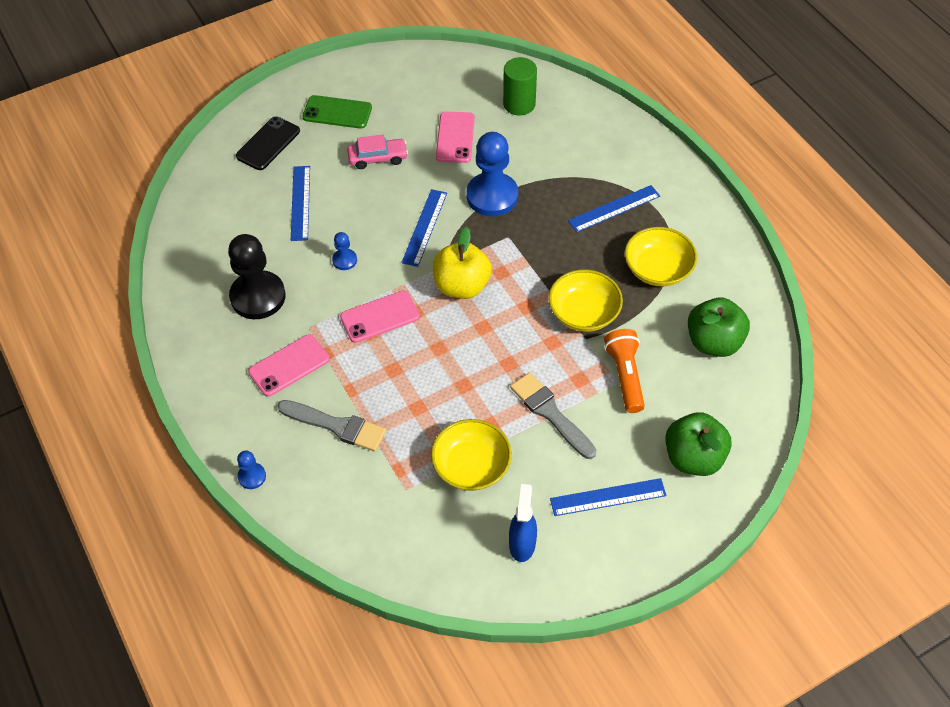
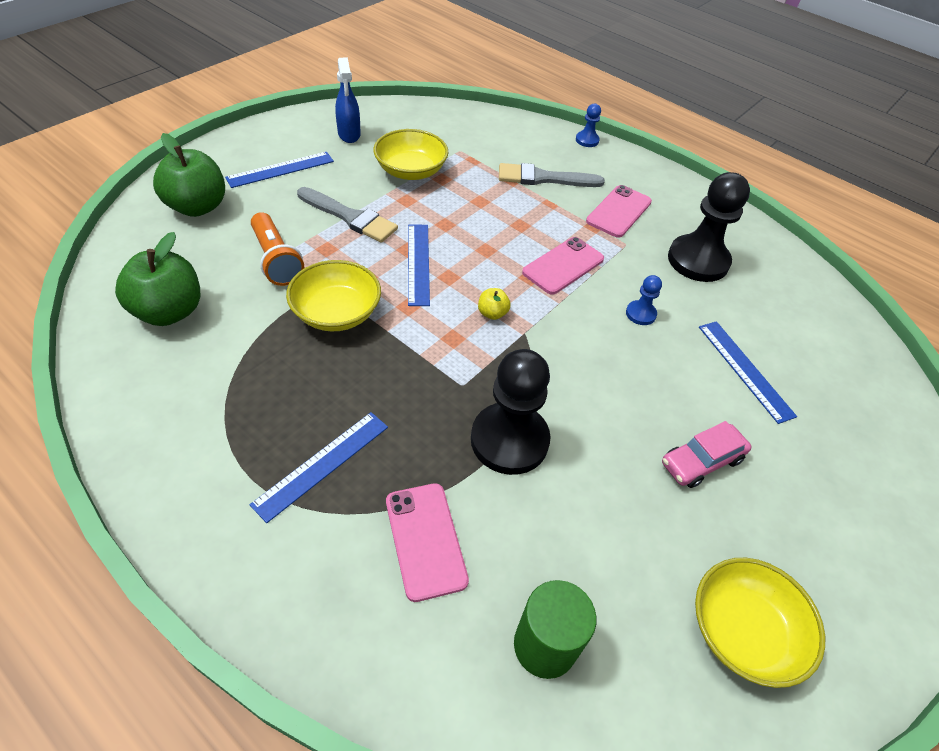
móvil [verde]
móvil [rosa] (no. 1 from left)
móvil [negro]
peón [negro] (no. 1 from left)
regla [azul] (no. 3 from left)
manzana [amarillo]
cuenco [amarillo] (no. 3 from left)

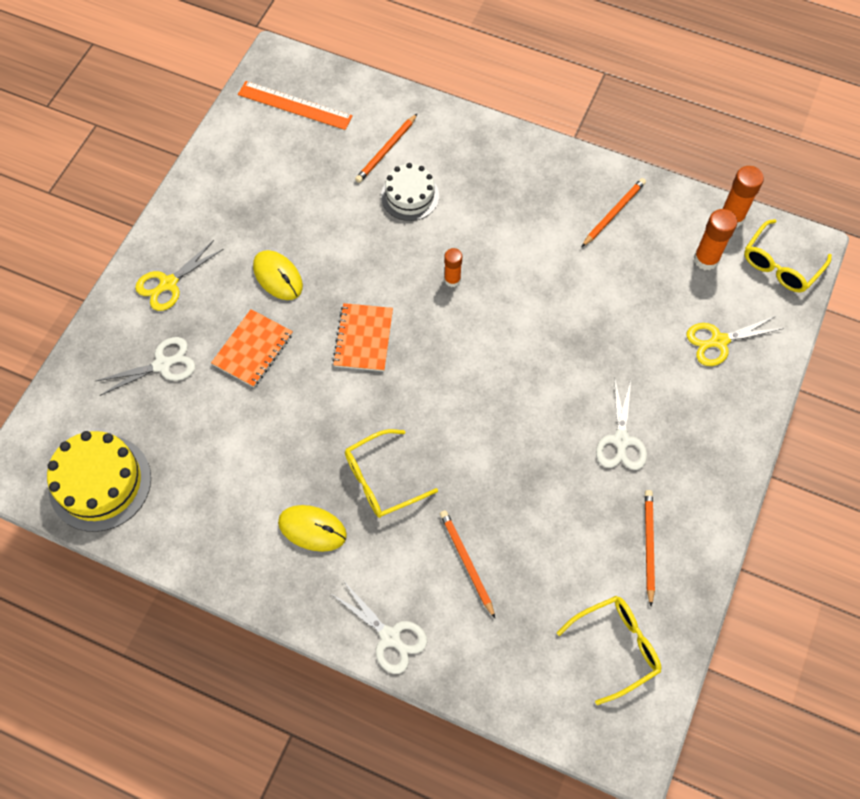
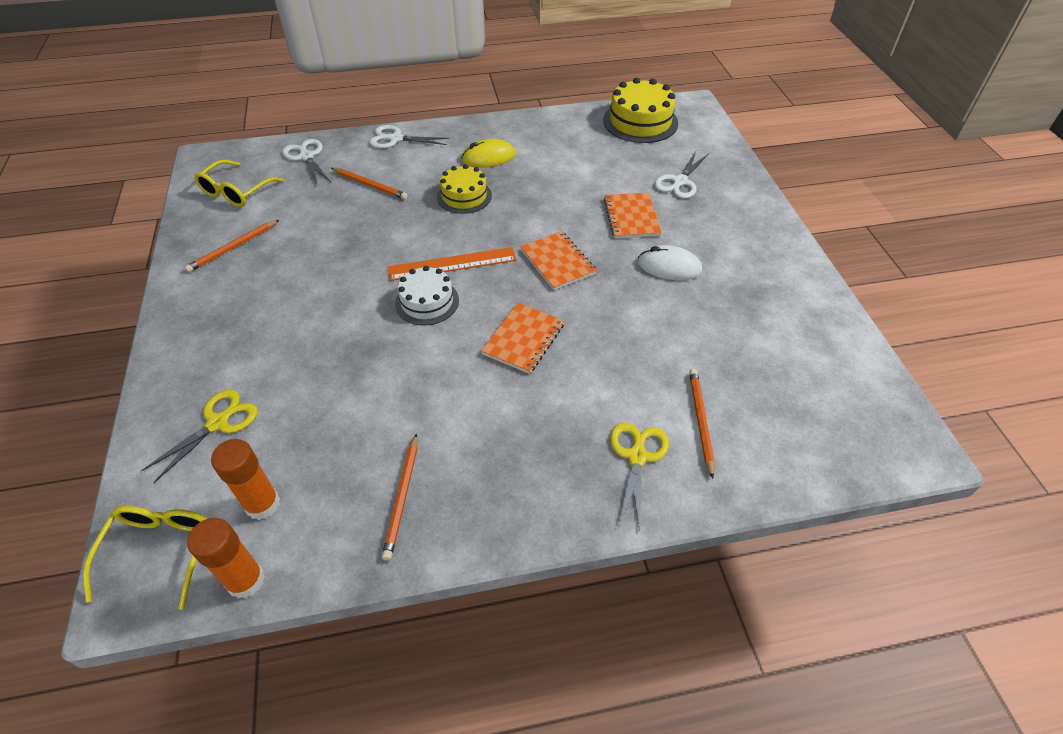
regla [naranja]
tarta [blanco]
tijeras [amarillo] (no. 2 from left)
cuaderno [naranja] (no. 1 from left)
ratón [blanco]
tijeras [blanco] (no. 1 from left)
tarta [amarillo] (no. 1 from left)
lápiz [naranja] (no. 1 from left)

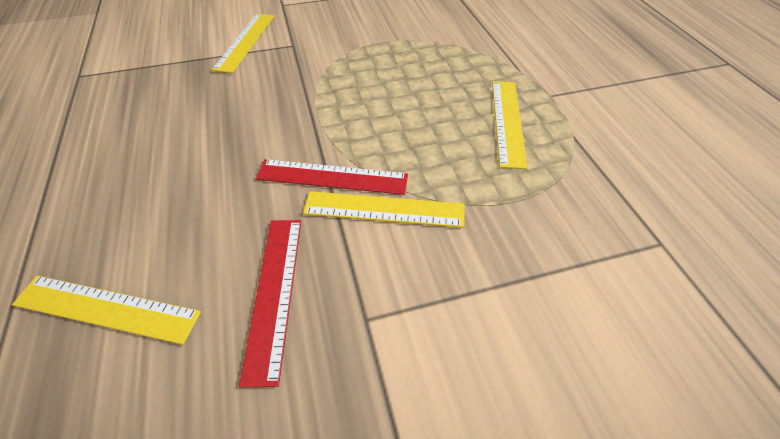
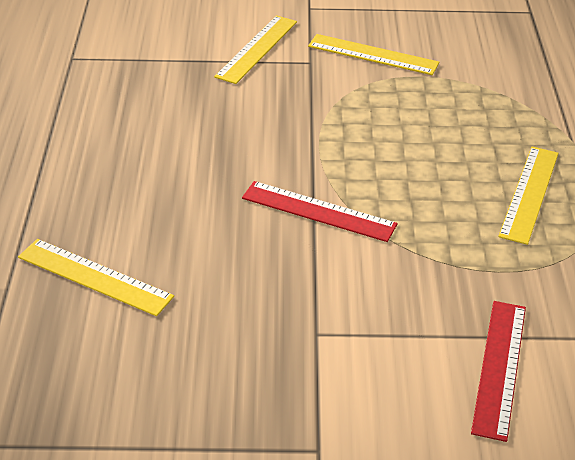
regla [amarillo] (no. 3 from left)
regla [rojo] (no. 2 from left)

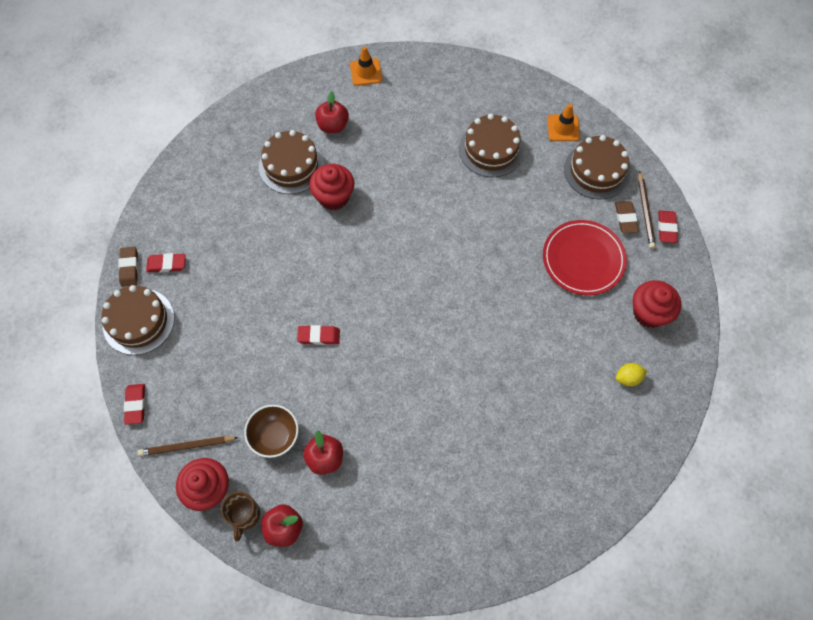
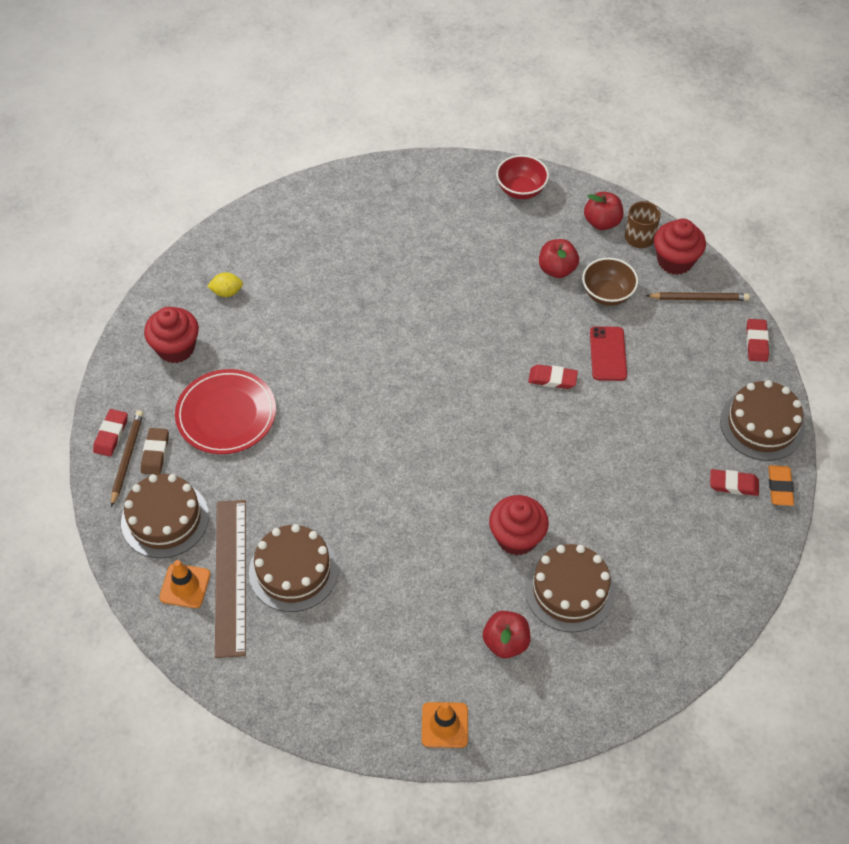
goma de borrar [naranja]
cuenco [rojo]
móvil [rojo]
regla [marrón]

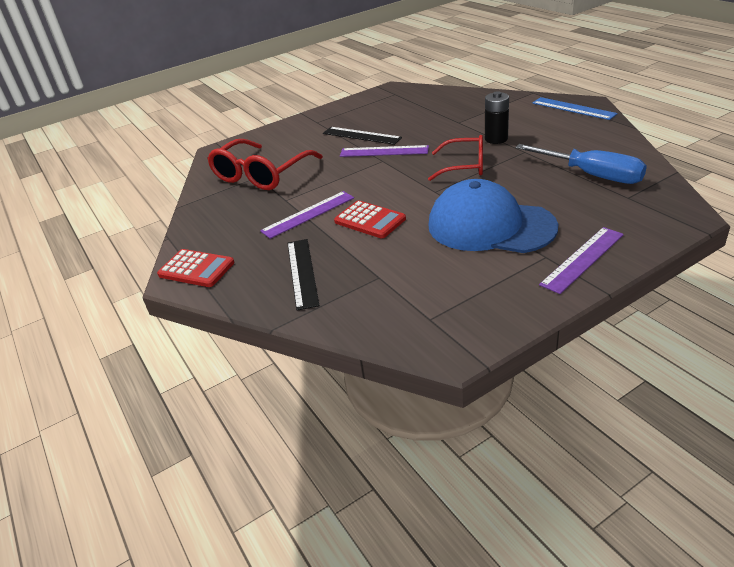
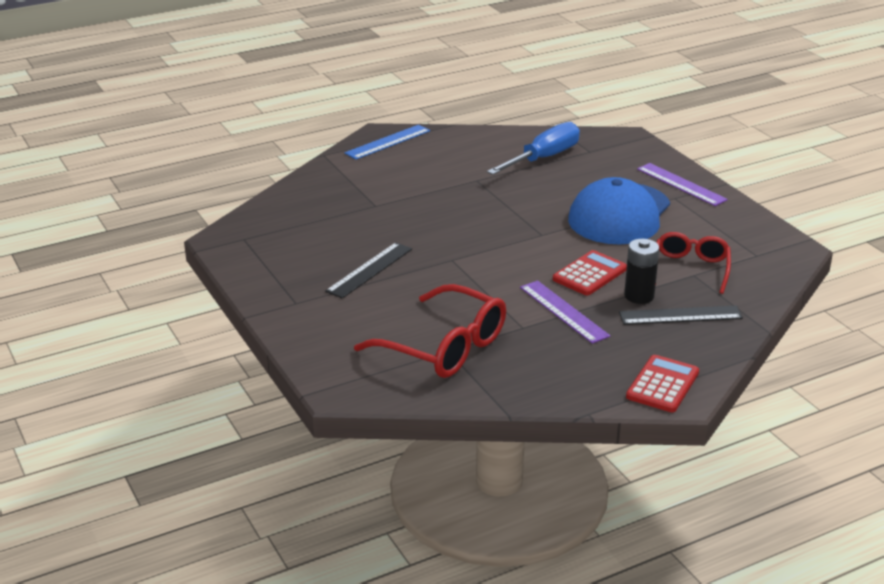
pila [negro]
gafas [rojo] (no. 2 from left)
regla [morado] (no. 2 from left in the first image)

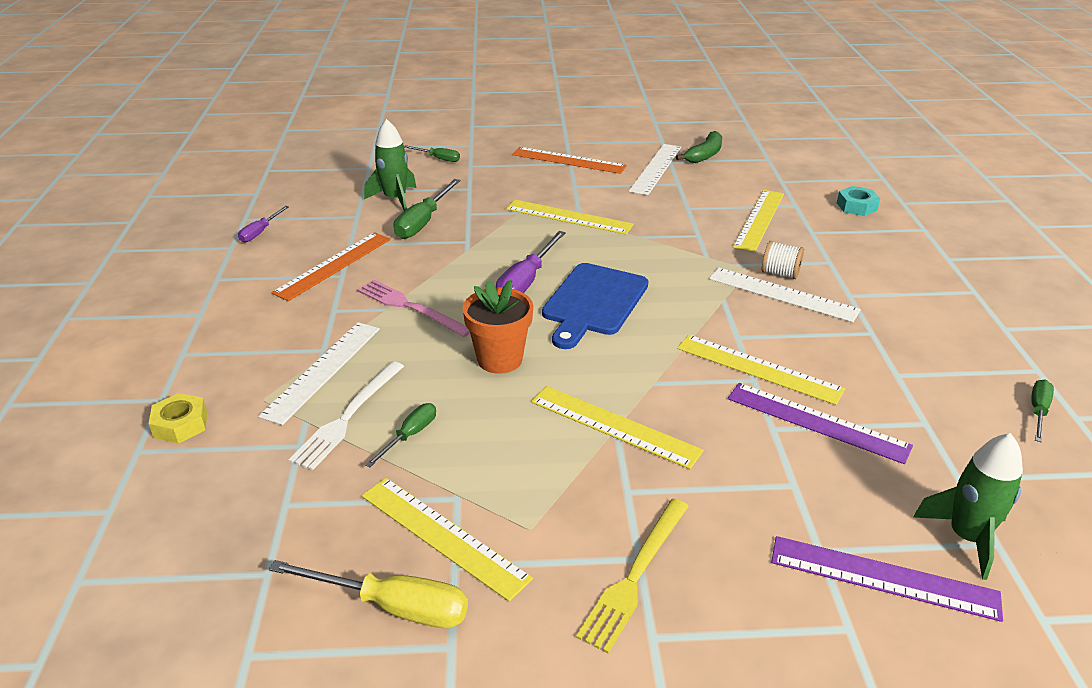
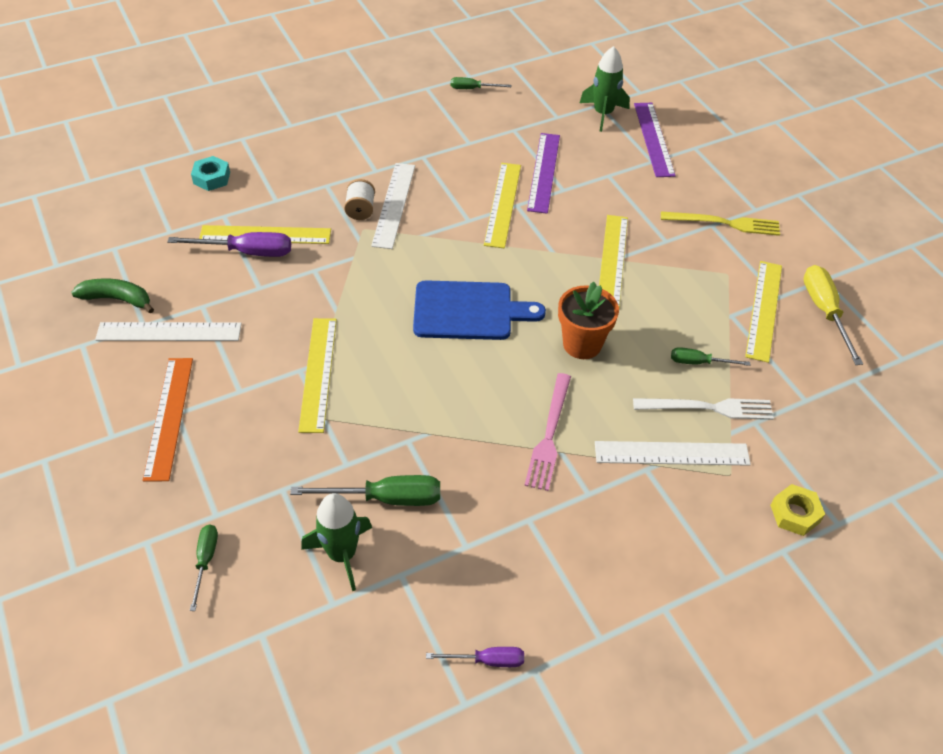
destornillador [morado] (no. 1 from left)
regla [naranja] (no. 1 from left in the first image)

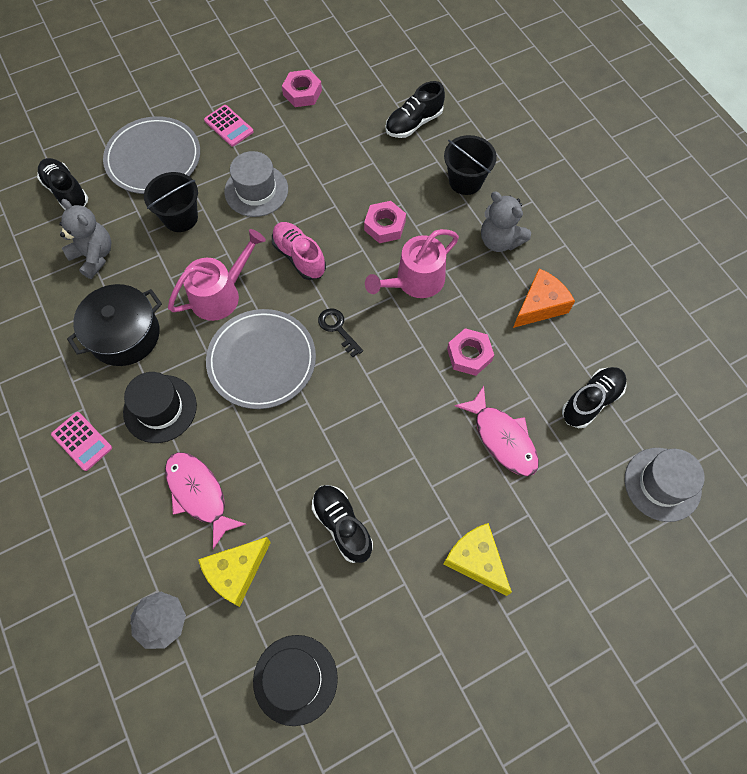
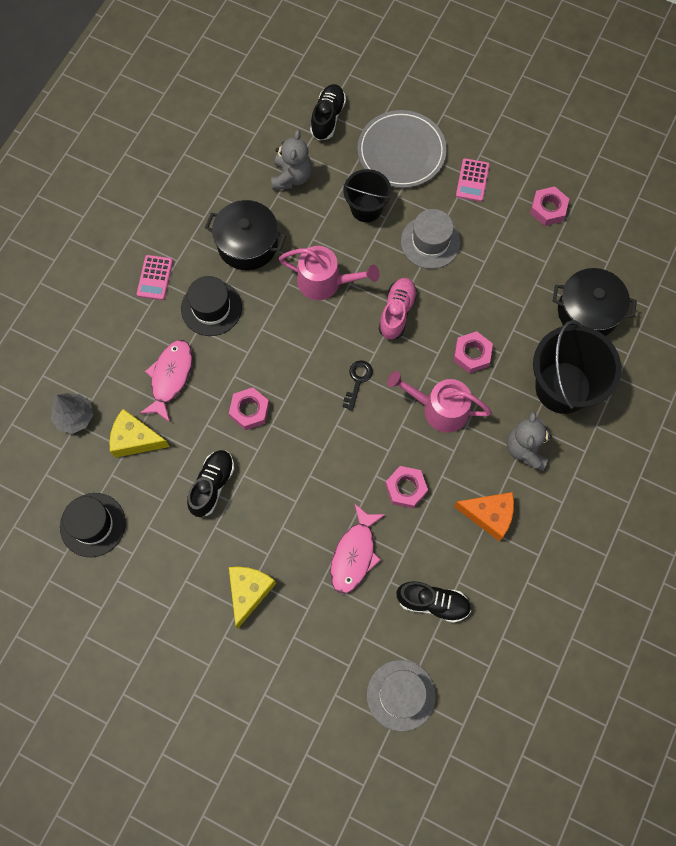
olla [negro] (no. 2 from left)
balde [negro] (no. 2 from left)
plato [gris] (no. 2 from left in the first image)
tuerca [rosa] (no. 1 from left)

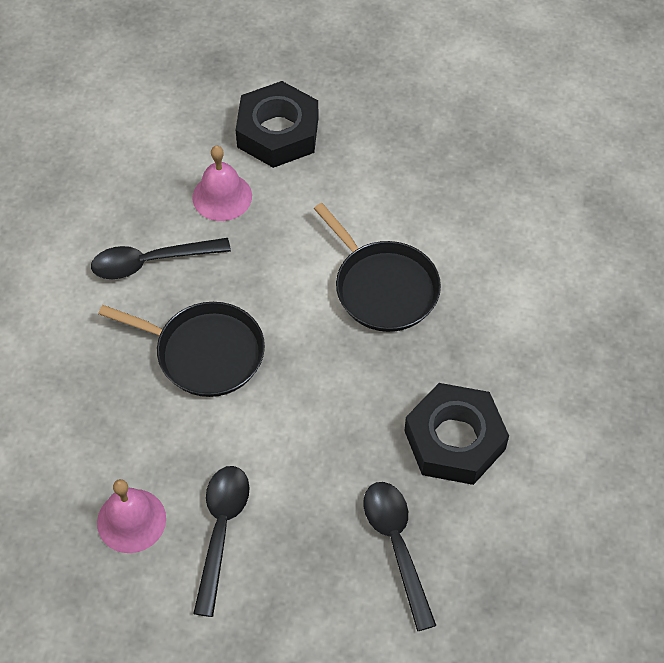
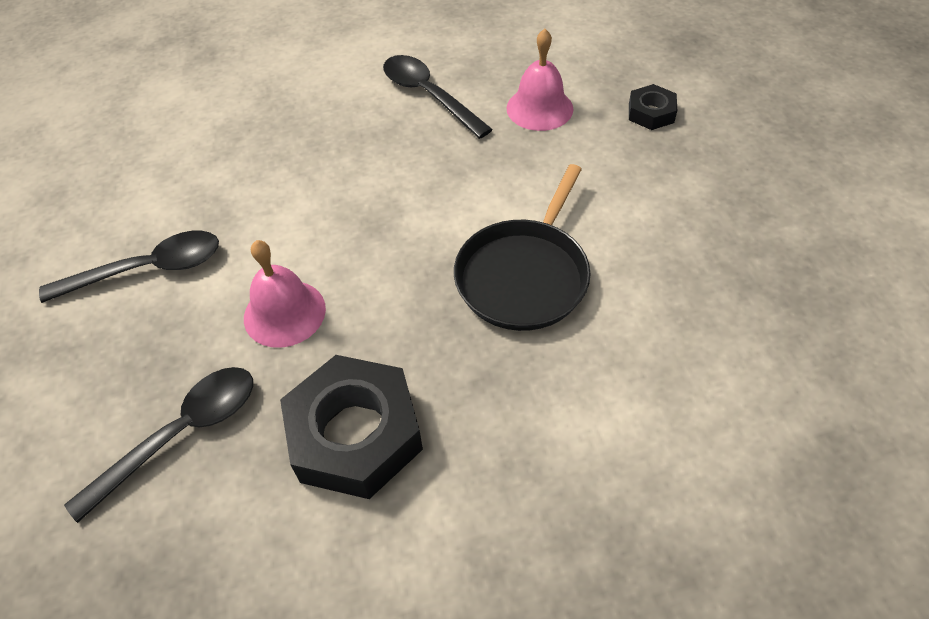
tuerca [negro] (no. 2 from left)
sartén [negro] (no. 1 from left in the first image)
campana [rosa] (no. 1 from left)

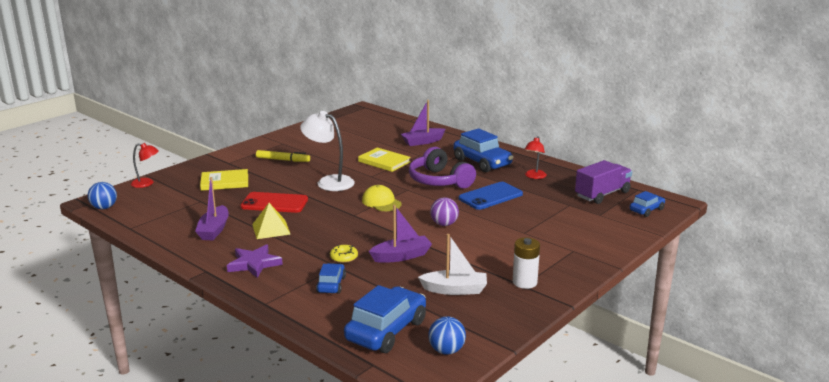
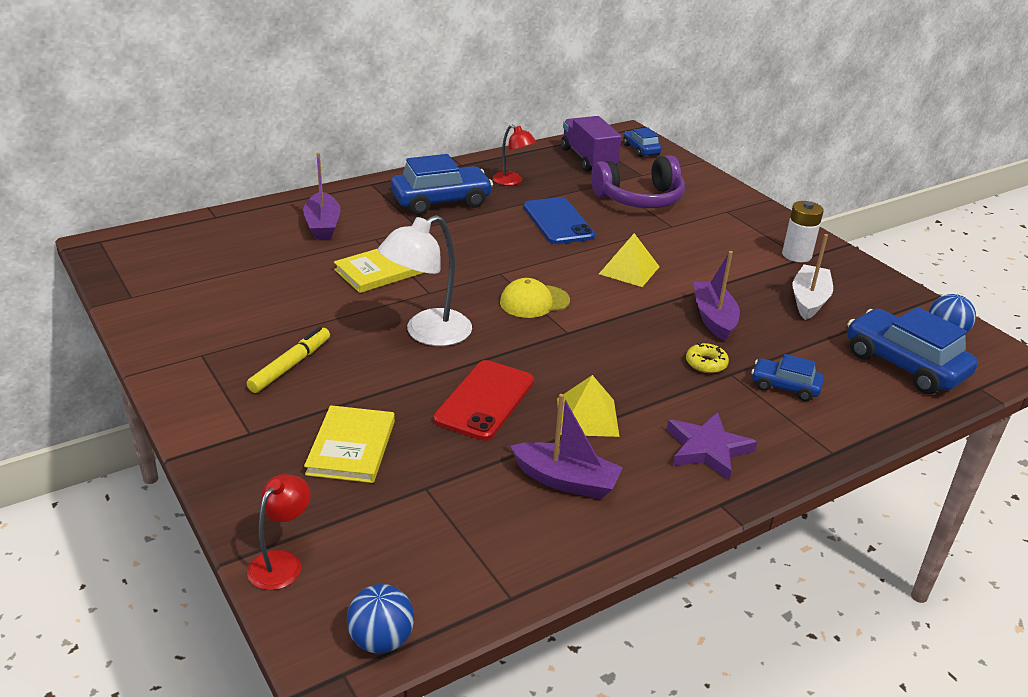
auriculares [morado]
pirámide [amarillo] (no. 2 from left)

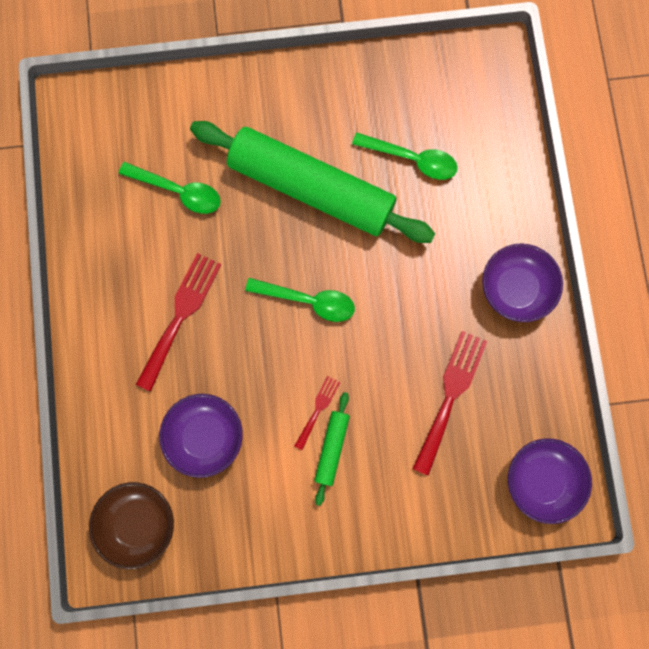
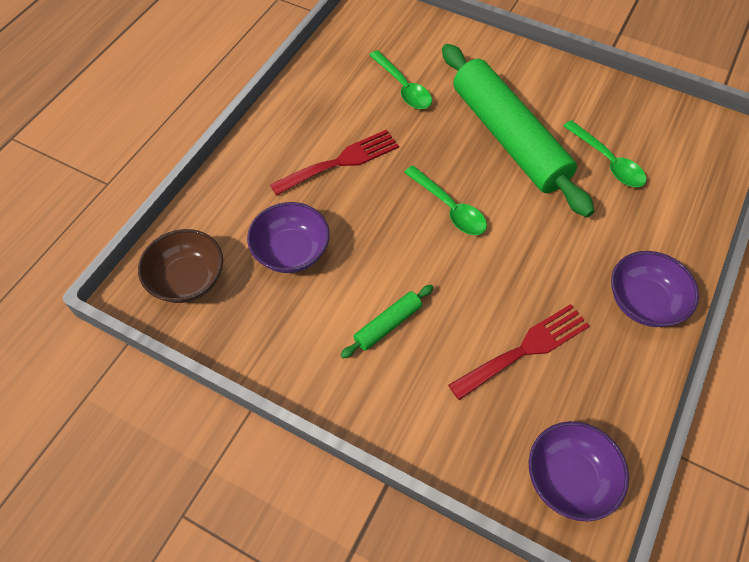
tenedor [rojo] (no. 2 from left in the first image)

